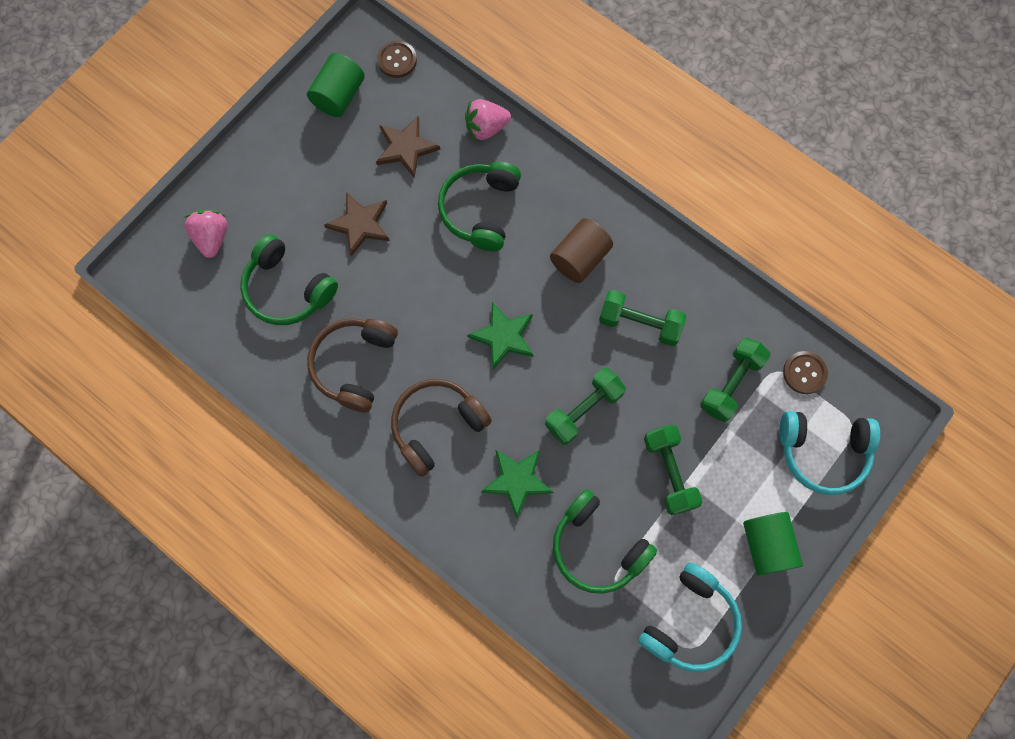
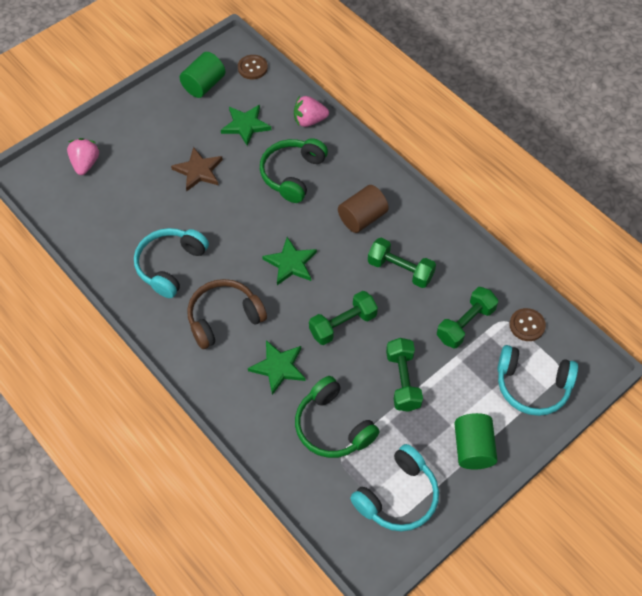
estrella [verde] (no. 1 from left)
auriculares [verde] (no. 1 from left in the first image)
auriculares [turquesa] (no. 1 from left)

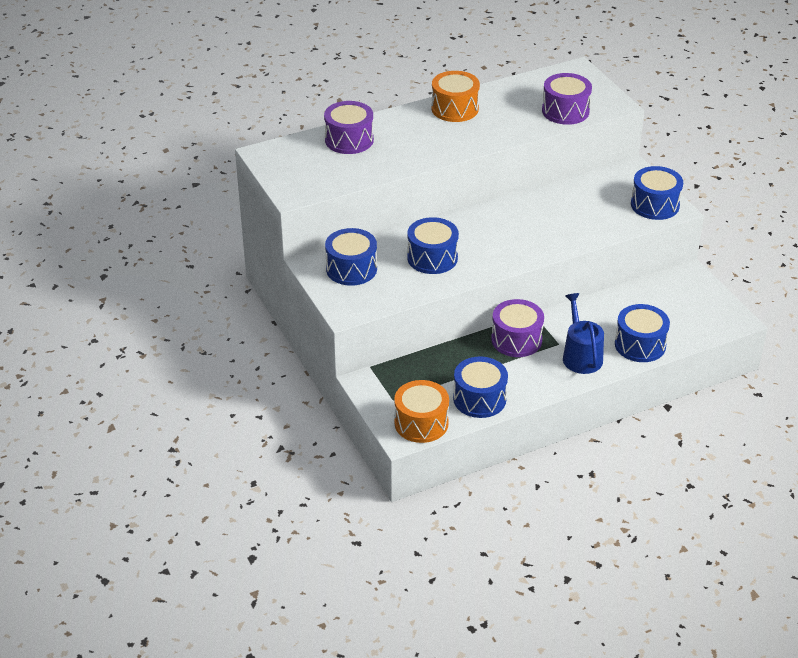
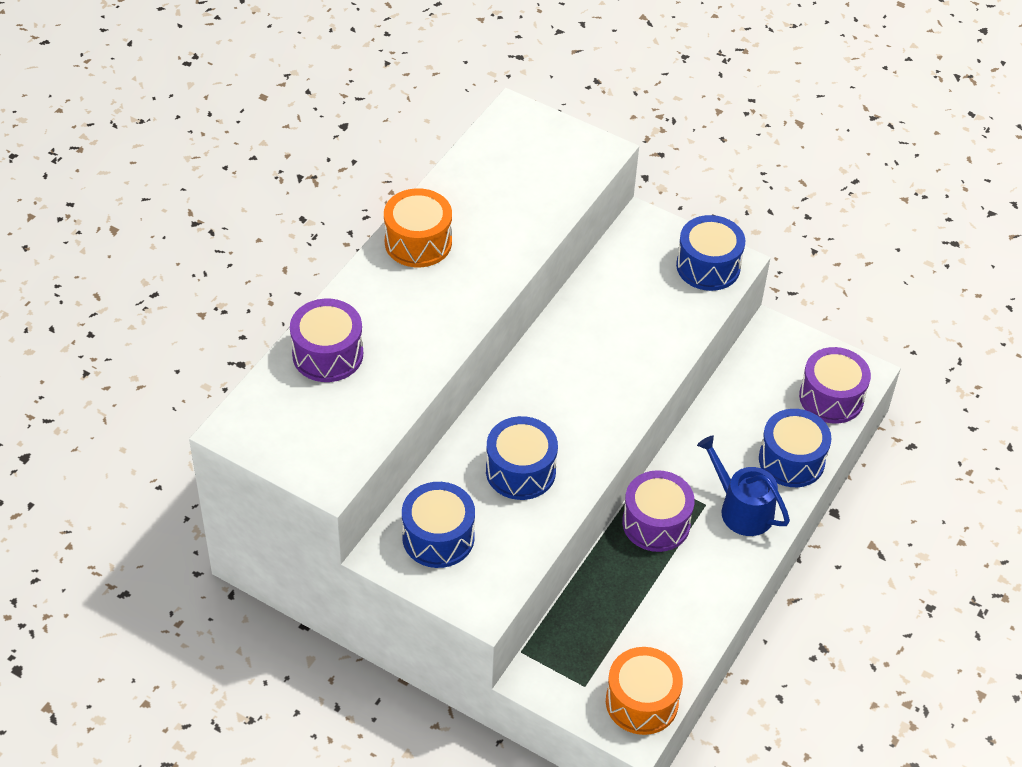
tambor [morado] (no. 3 from left)
tambor [azul] (no. 3 from left in the first image)

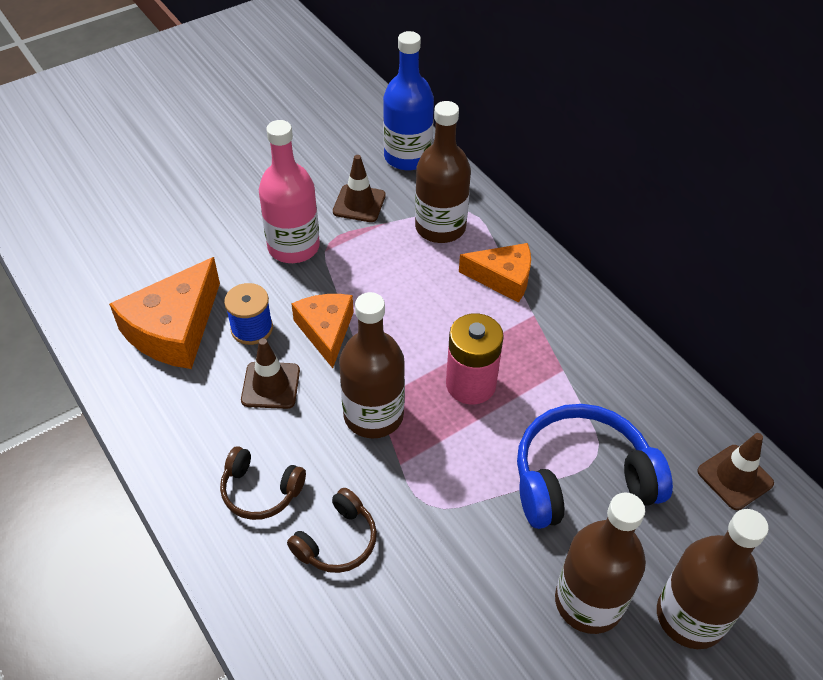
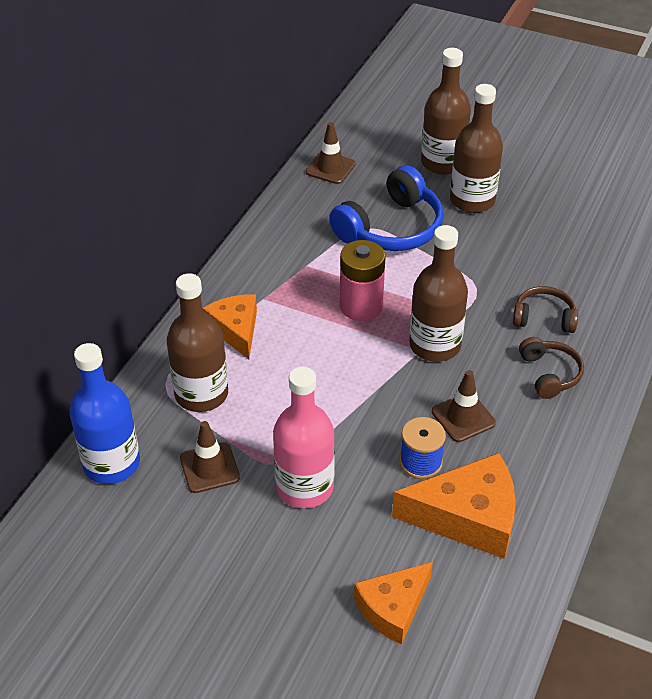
queso [naranja] (no. 2 from left)
auriculares [azul]

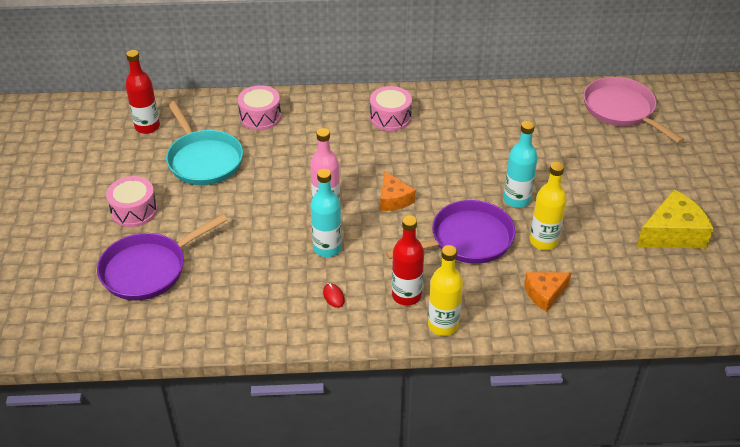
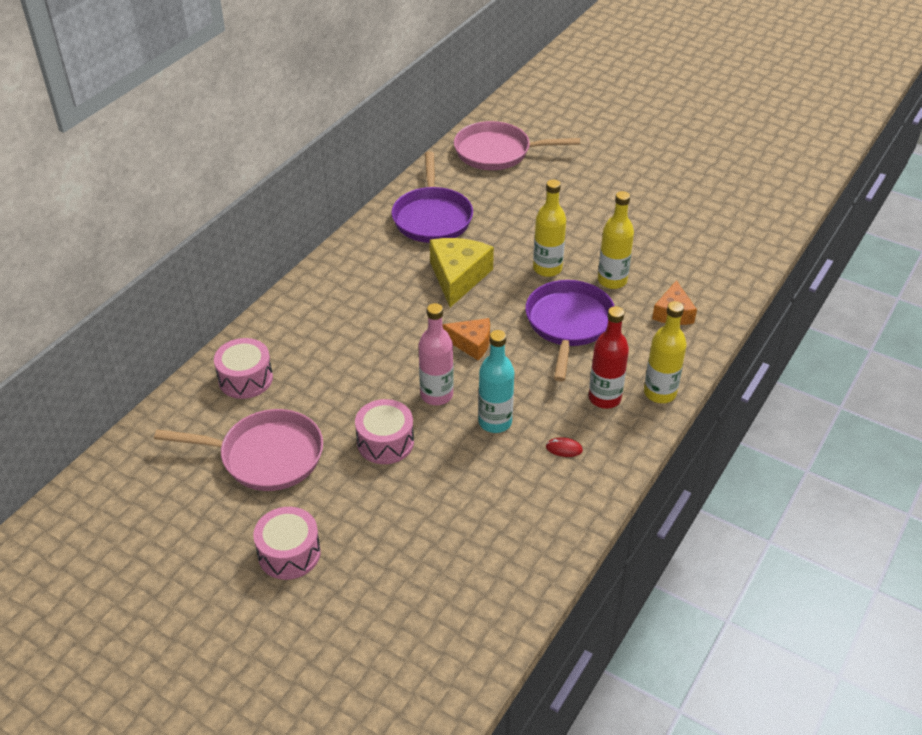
botella [rojo] (no. 1 from left in the first image)
tambor [rosa] (no. 3 from left)
sartén [rosa] (no. 1 from left)
botella [amarillo] (no. 1 from left)
queso [amarillo]
sartén [morado] (no. 1 from left)

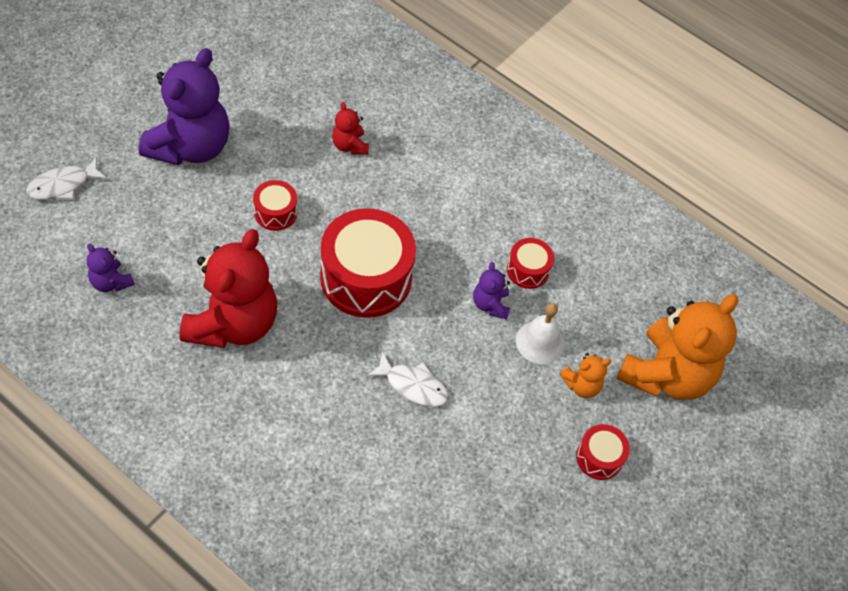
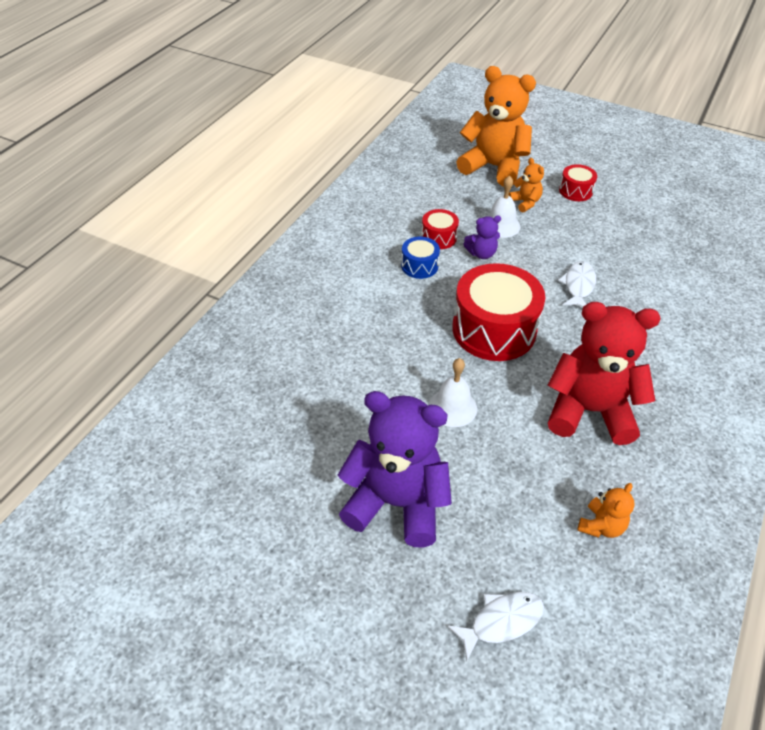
osito [rojo] (no. 2 from left in the first image)
pez [blanco] (no. 1 from left)
campana [blanco] (no. 1 from left)
osito [naranja] (no. 3 from left)
tambor [azul]

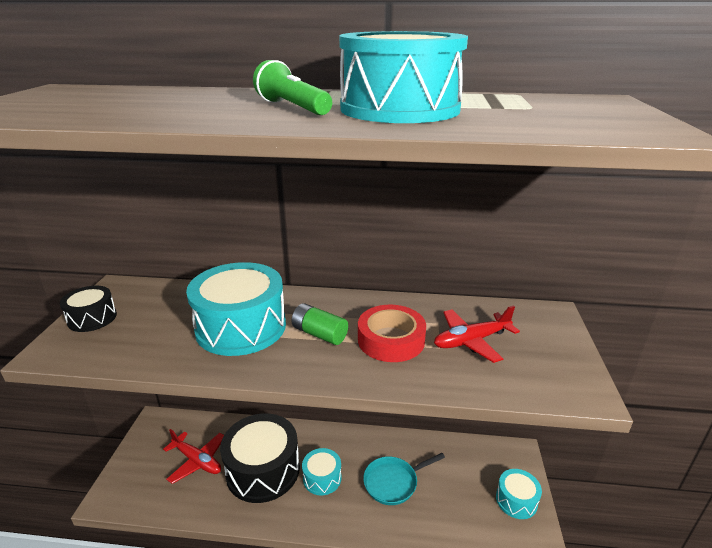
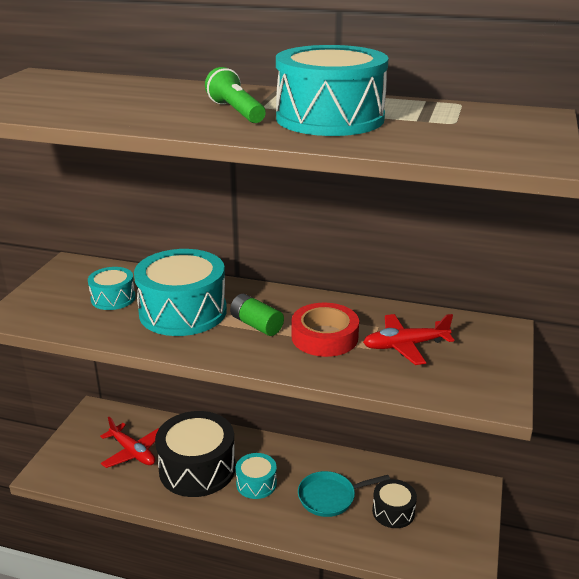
tambor [negro] (no. 2 from left)
tambor [turquesa] (no. 1 from left)

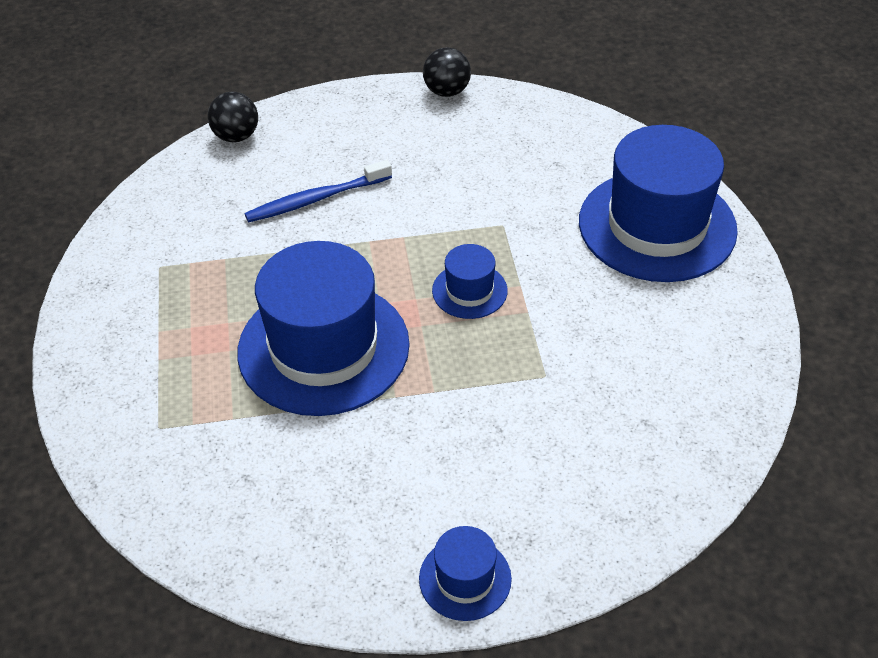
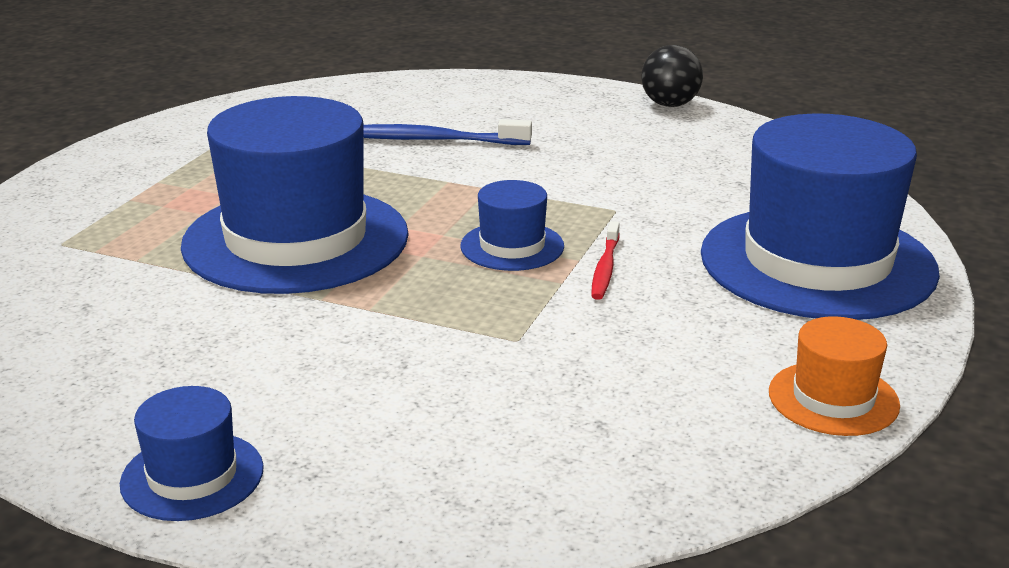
pelota [negro] (no. 1 from left in the first image)
cepillo de dientes [rojo]
sombrero [naranja]

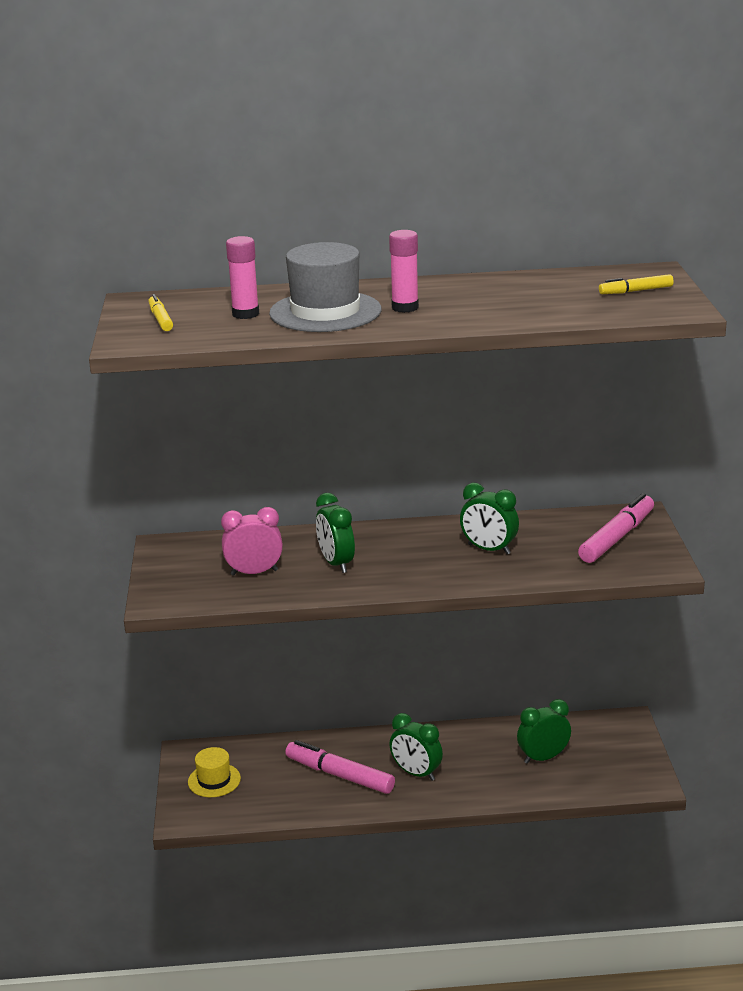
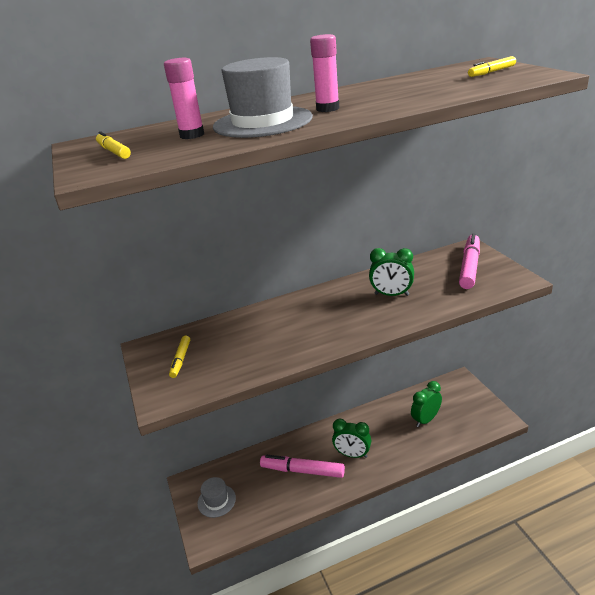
despertador [verde] (no. 1 from left in the first image)
despertador [rosa]
sombrero [gris] (no. 1 from left)
rotulador [amarillo] (no. 2 from left)

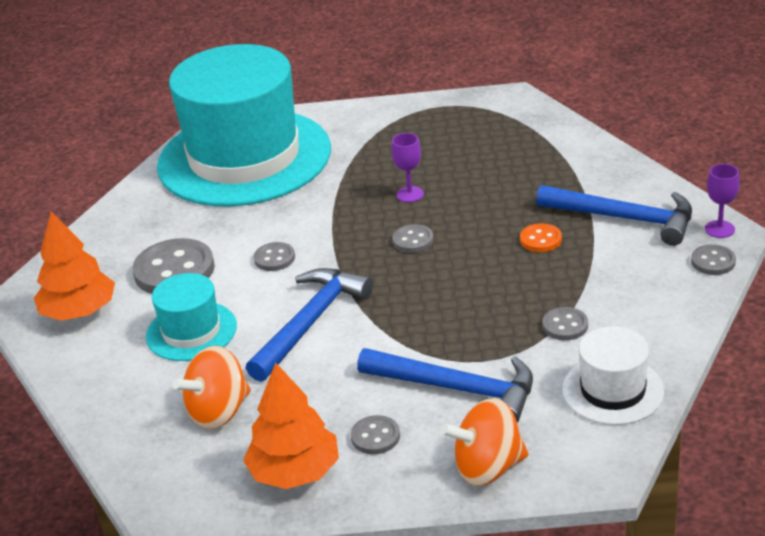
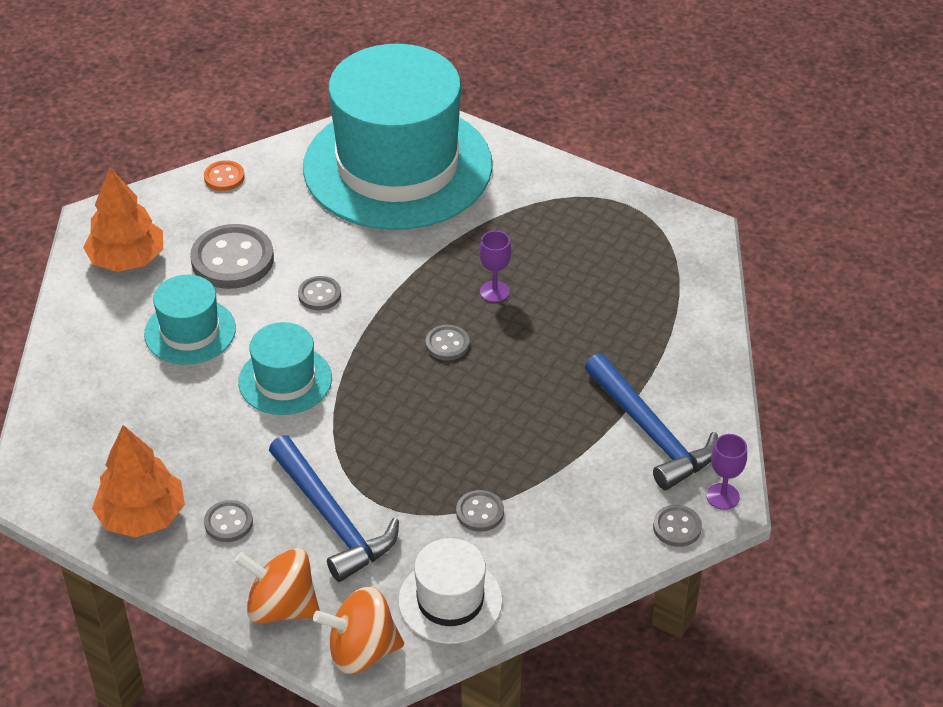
botón [naranja]
sombrero [turquesa] (no. 2 from left)
peonza [naranja] (no. 2 from left)

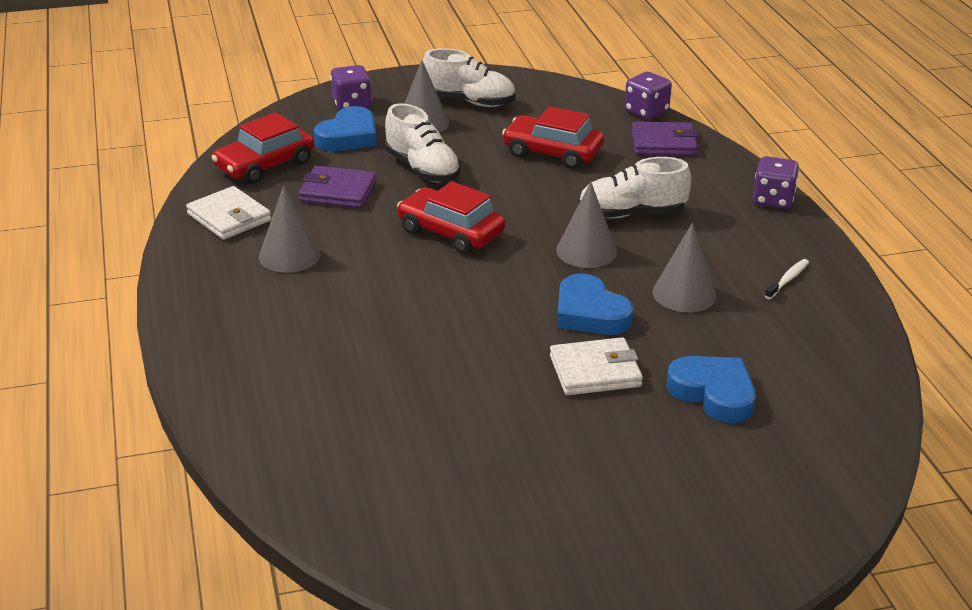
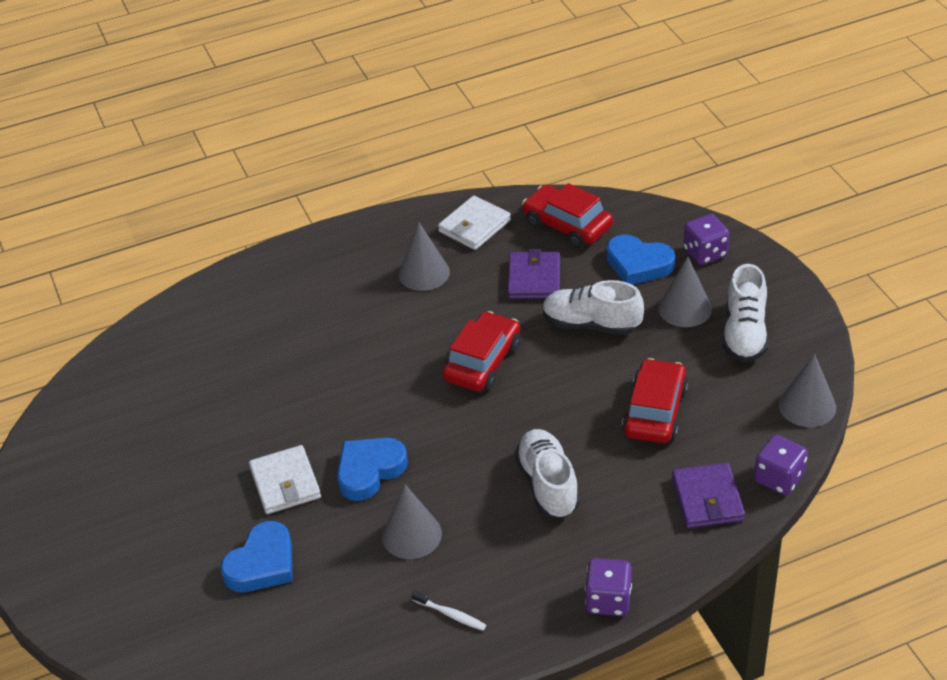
zapato [blanco] (no. 2 from left)
cono [gris] (no. 4 from left)

